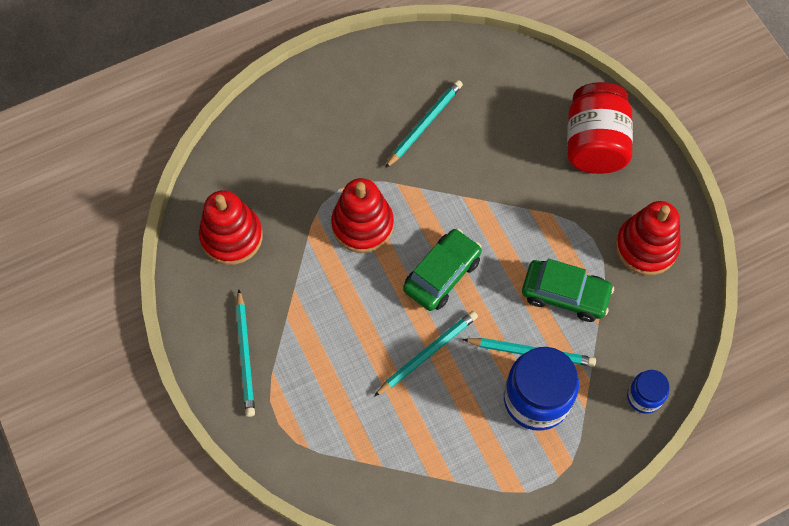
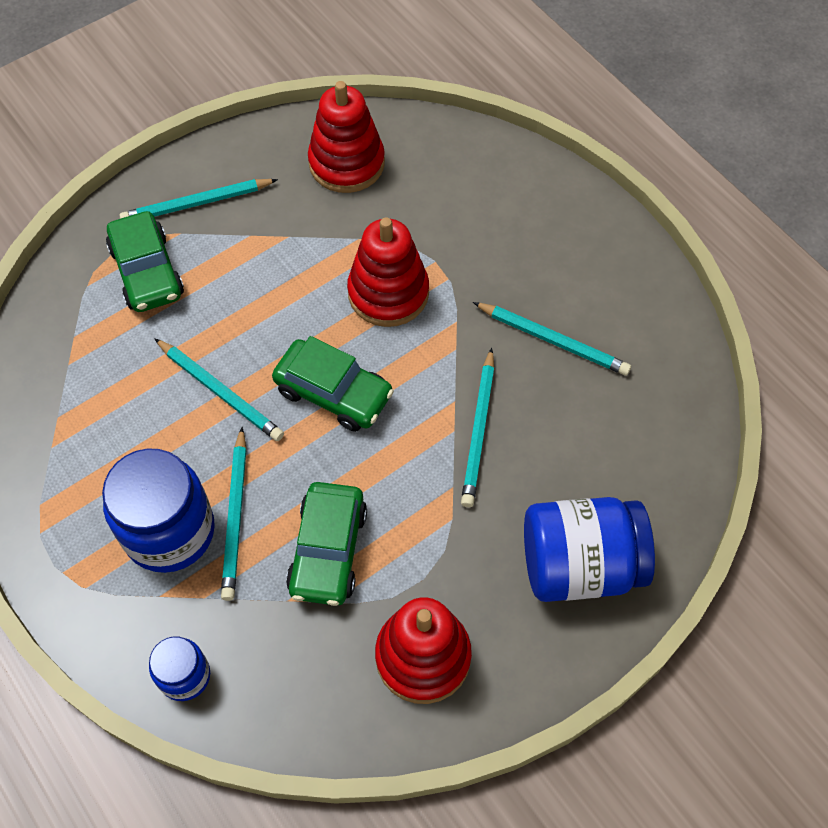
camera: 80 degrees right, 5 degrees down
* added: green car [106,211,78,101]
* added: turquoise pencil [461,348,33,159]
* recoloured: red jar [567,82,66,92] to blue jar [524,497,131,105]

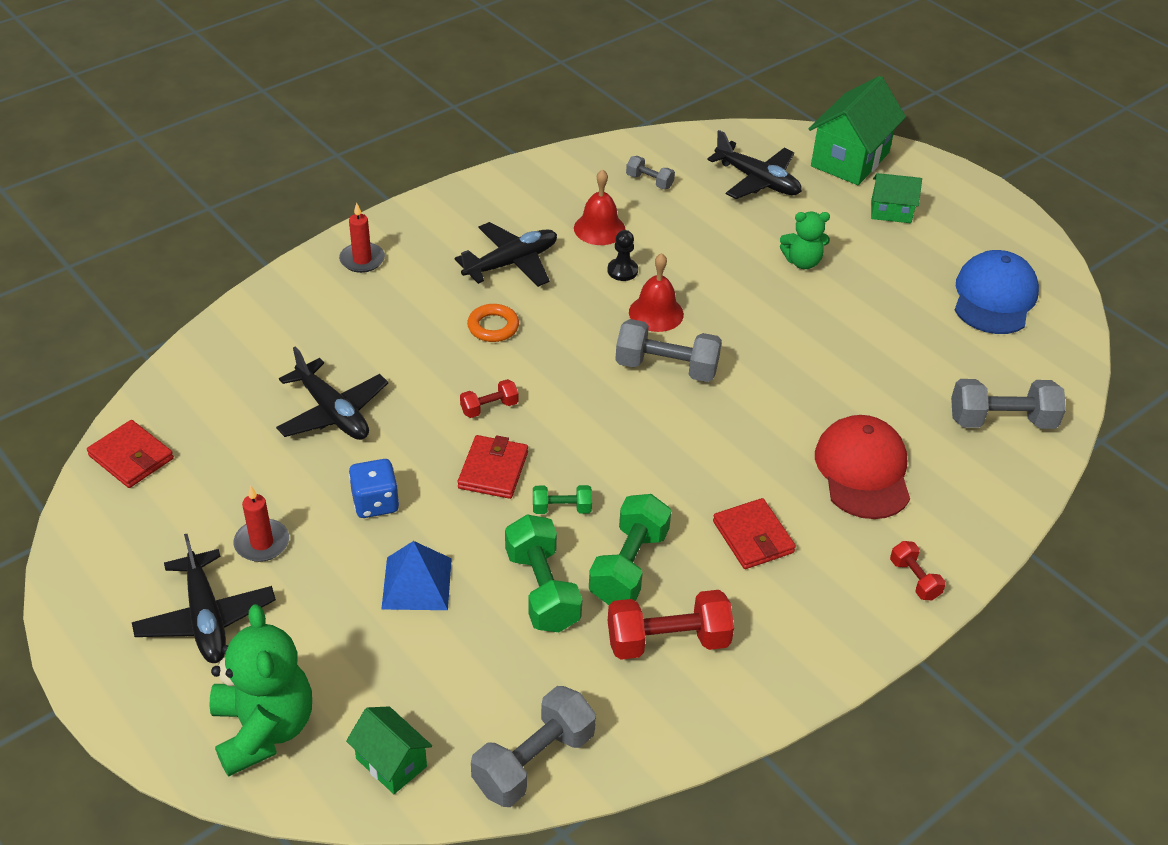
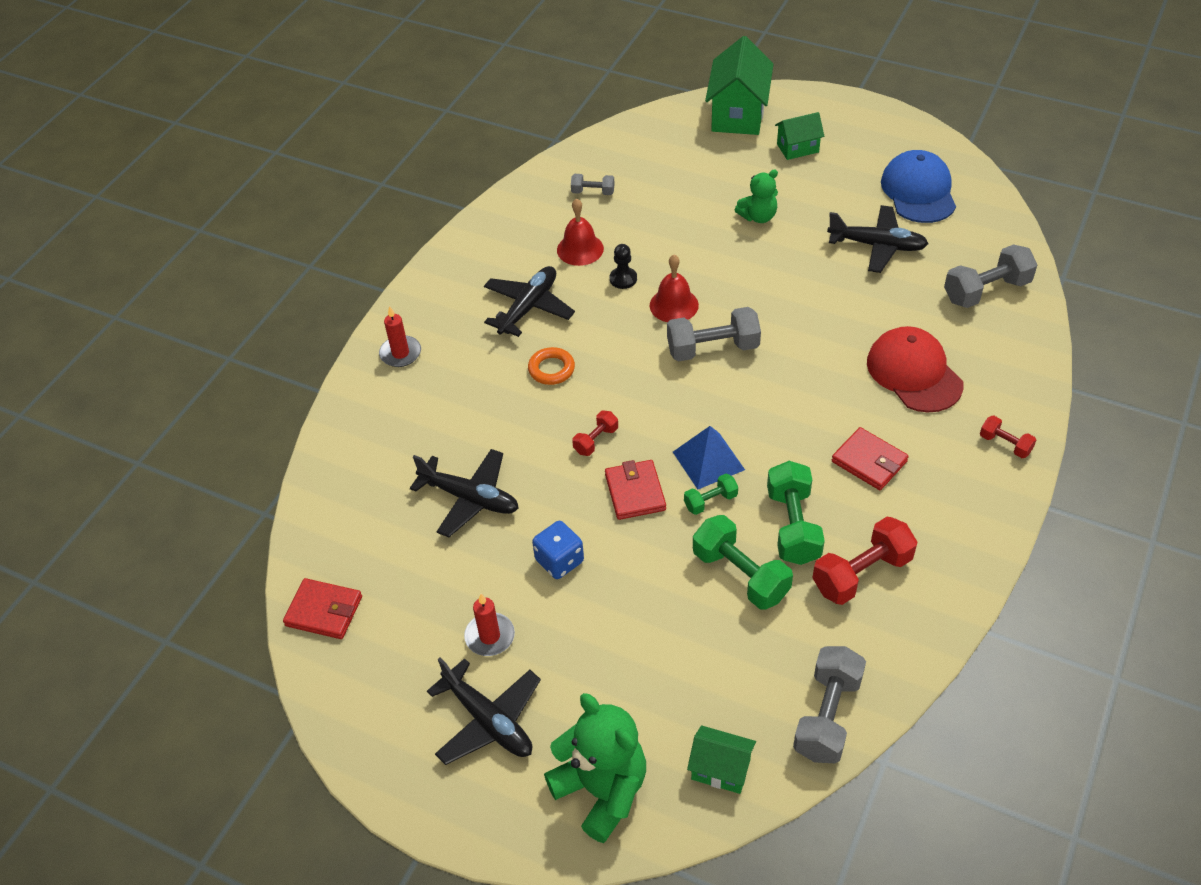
camera: 20 degrees left, 5 degrees up
* moved: blue pyramid [381,541,71,69] to [673,426,72,64]
* moved: black plane [707,130,95,69] to [827,205,102,68]

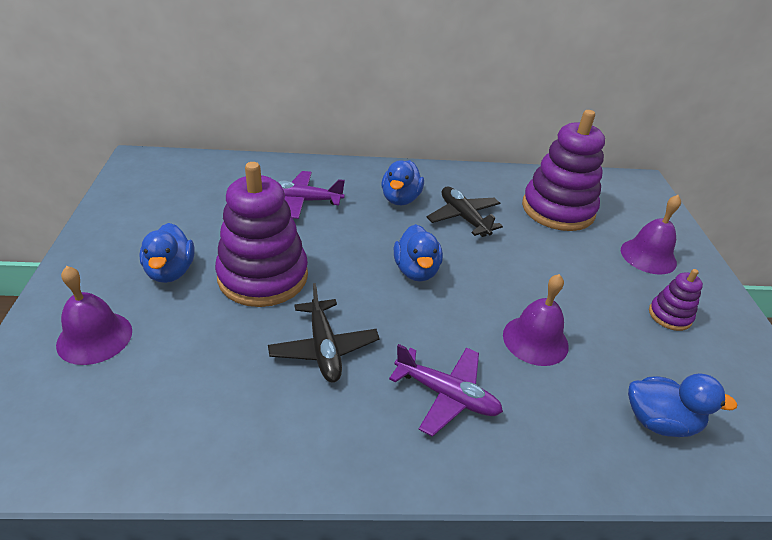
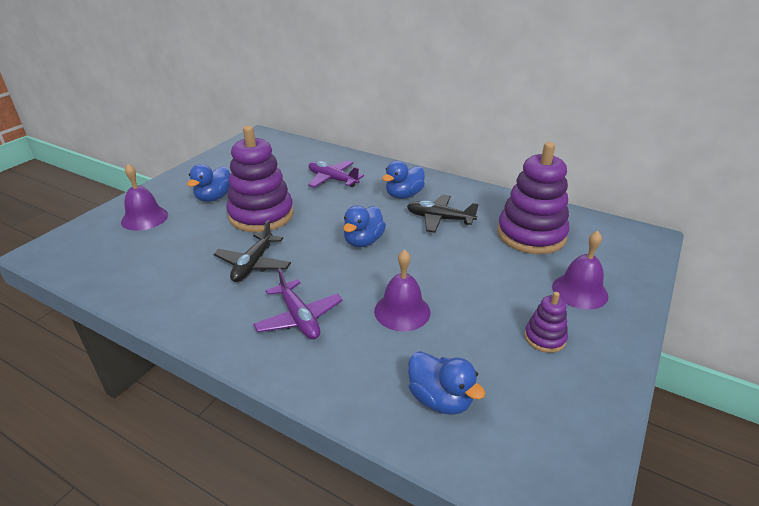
camera: 35 degrees right, 5 degrees down
* turned: black plane [427,187,76,50] = [407,195,72,38] 75 degrees counterclockwise

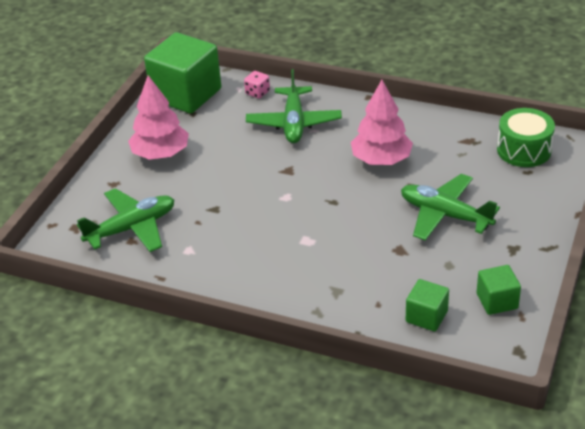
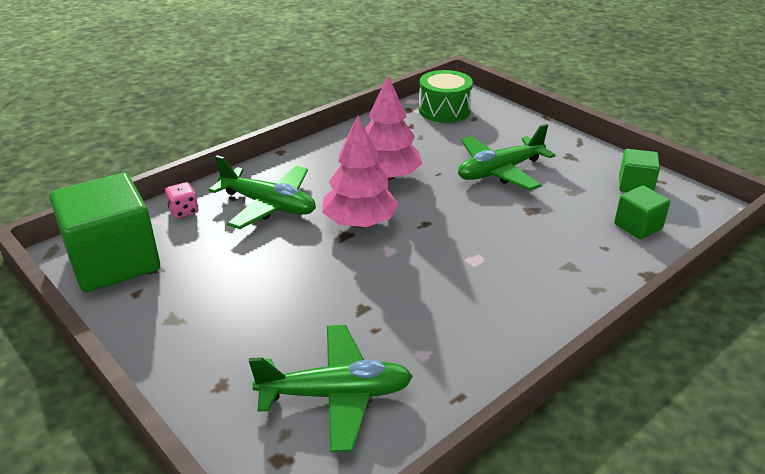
camera: 65 degrees left, 5 degrees down
* turned: green plane [77,188,97,64] = [249,325,164,127] 90 degrees clockwise
* moved: pink tree [128,75,61,85] to [322,115,77,113]

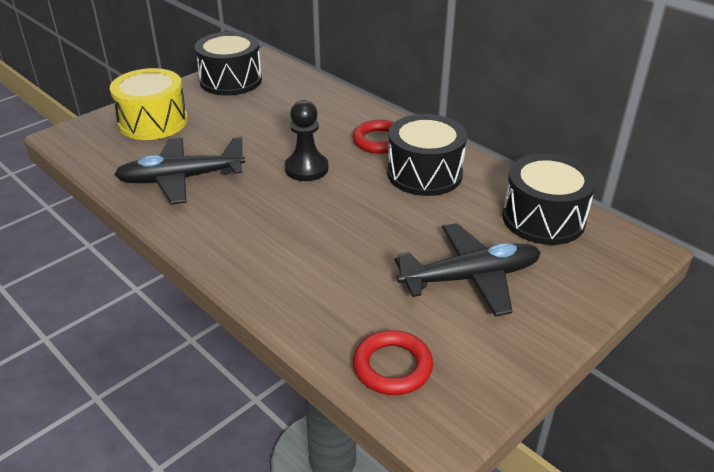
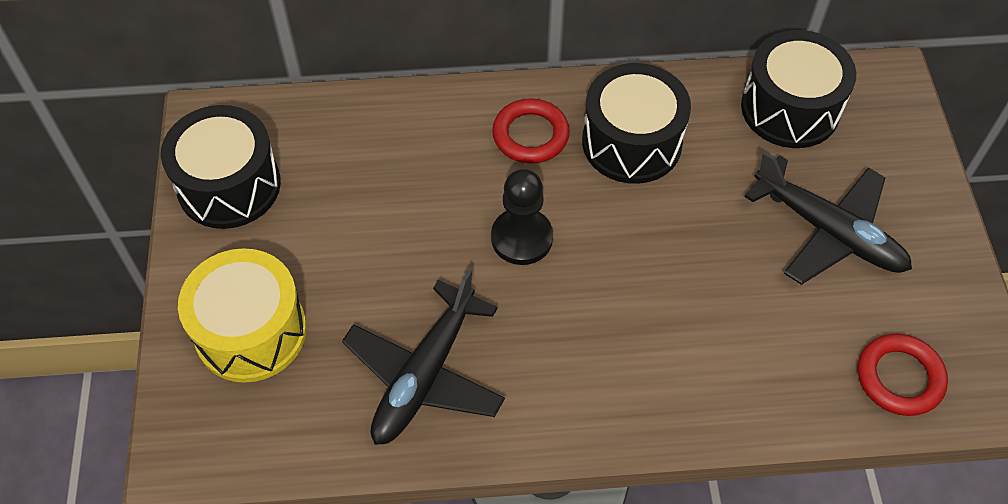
camera: 50 degrees left, 20 degrees up
* turned: black plane [395,223,146,94] = [745,151,167,134] 105 degrees clockwise

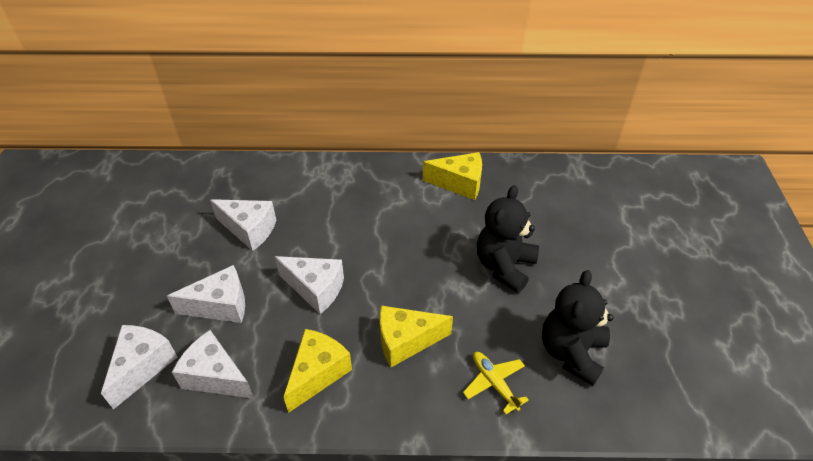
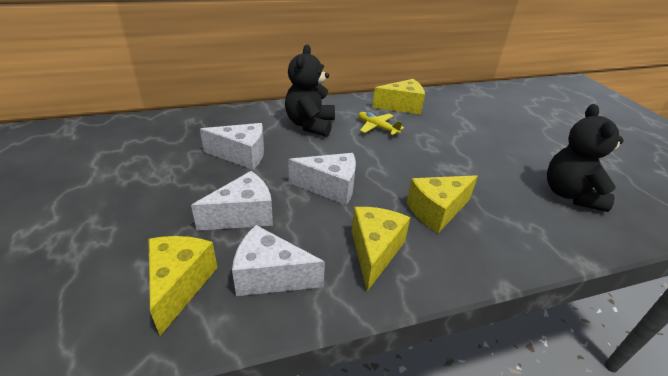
camera: 20 degrees left, 10 degrees down
* recoloured: white cheese [101,325,76,85] to yellow cheese [149,236,69,100]
* moved: black teddy bear [477,185,62,108] to [285,45,50,92]
* moved: yellow plane [463,352,66,63] to [358,112,46,24]

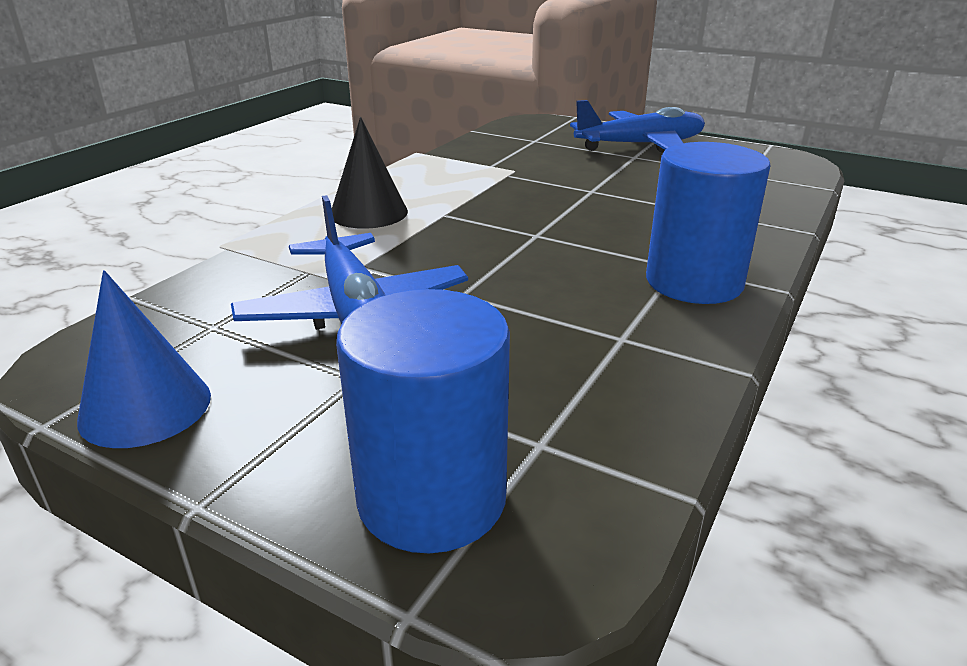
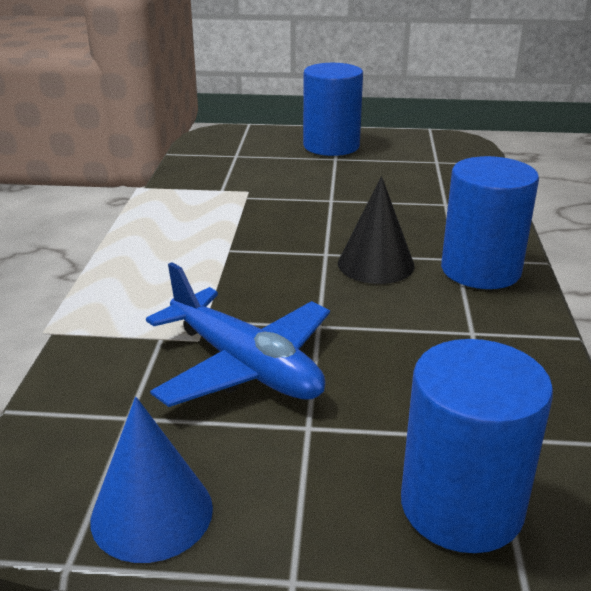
camera: 25 degrees left, 0 degrees up
* replaced: blue plane [570,100,135,53] to blue cylinder [303,63,60,93]
* moved: black cone [332,117,76,112] to [338,176,77,108]

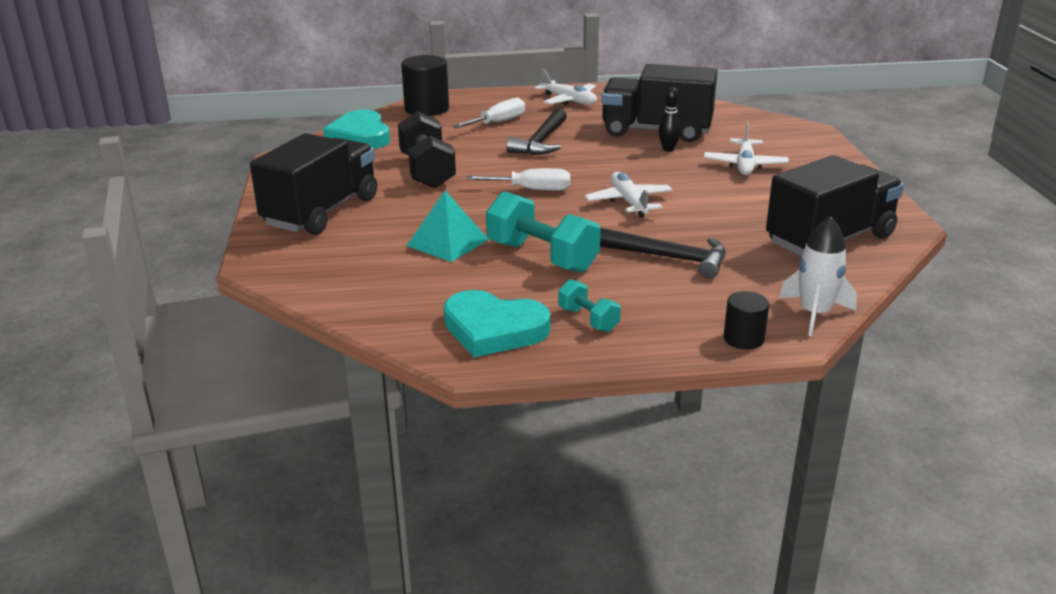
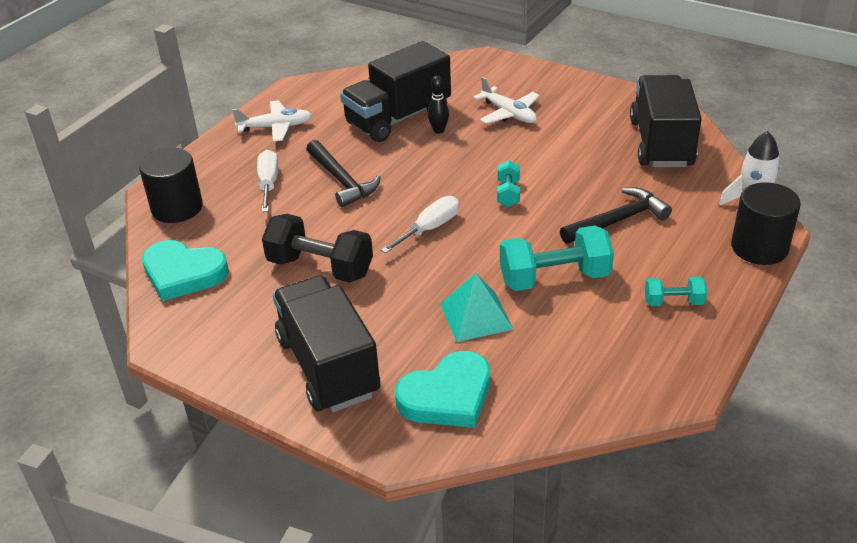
camera: 50 degrees left, 10 degrees up
* moved: turquoise heart [444,290,107,67] to [395,351,95,77]
* replaced: white plane [585,172,87,45] to turquoise dumbbell [497,160,23,47]
* resized: black cylinder [724,291,45,59] = [731,182,70,83] x1.74

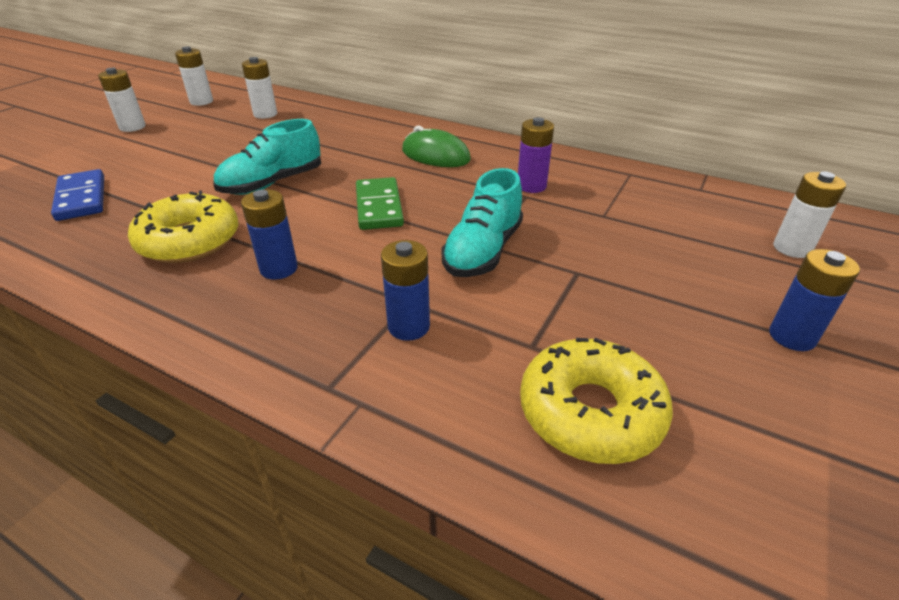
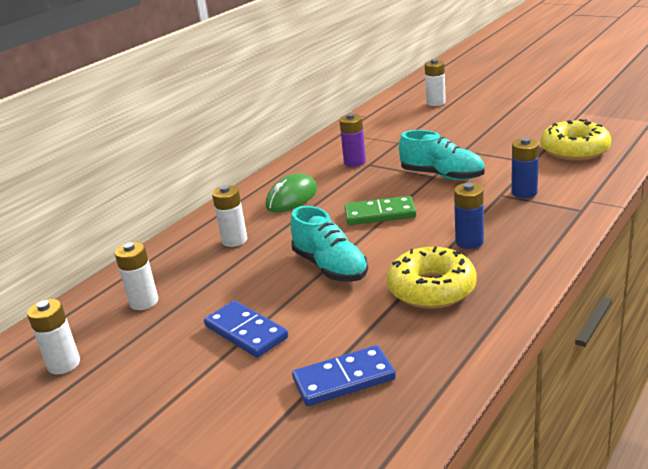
camera: 80 degrees left, 10 degrees down
* added: blue domino [204,301,84,57]
* moved: white battery [98,68,48,64] to [212,185,35,62]
* removed: blue battery [769,249,91,102]

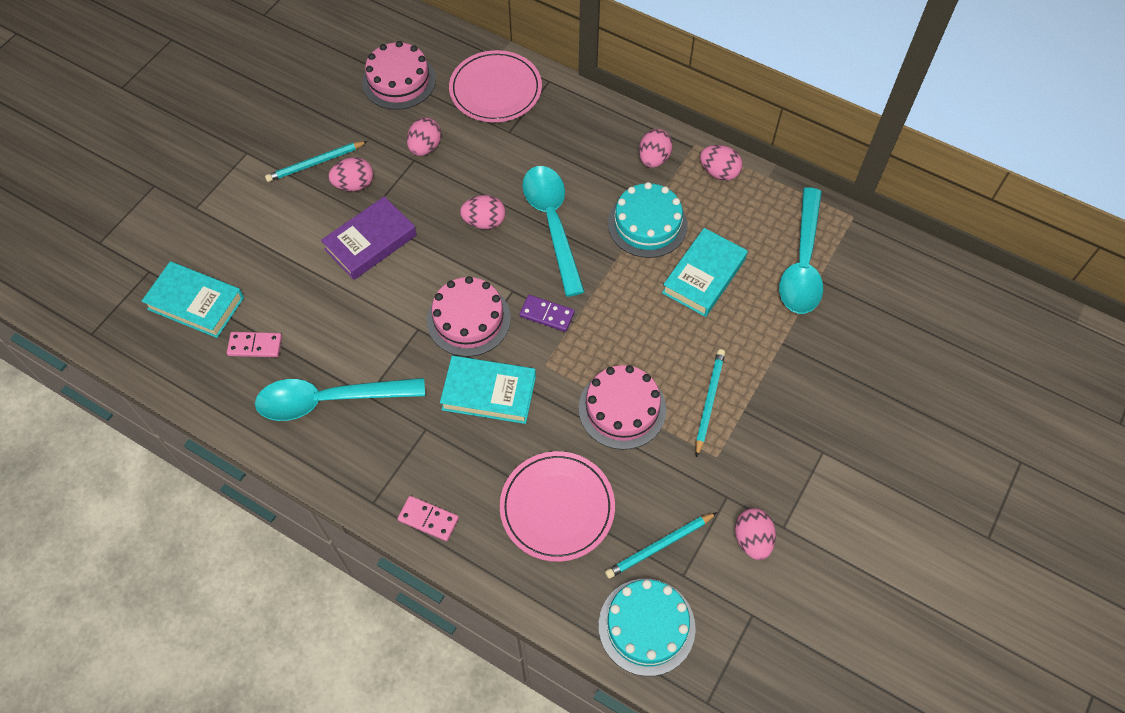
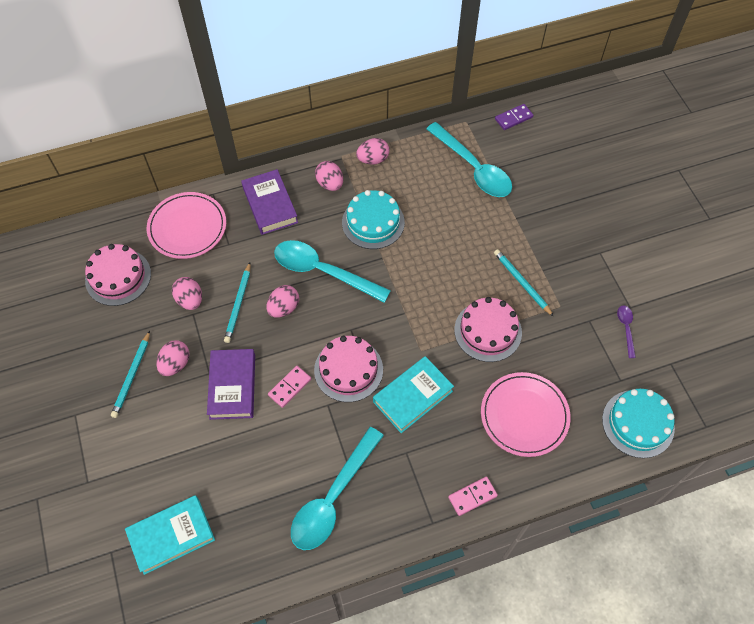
camera: 50 degrees left, 0 degrees up
* moved: turquoise pencil [605,512,112,67] to [224,262,27,81]
* added: purple book [241,169,57,66]
* moved: pink domino [227,332,55,25] to [268,366,43,42]
* moved: purple domino [519,295,56,37] to [495,104,38,26]
* replaced: pink egg [735,508,41,52] to purple spoon [617,305,19,53]
* removed: turquoise book [662,228,86,89]

